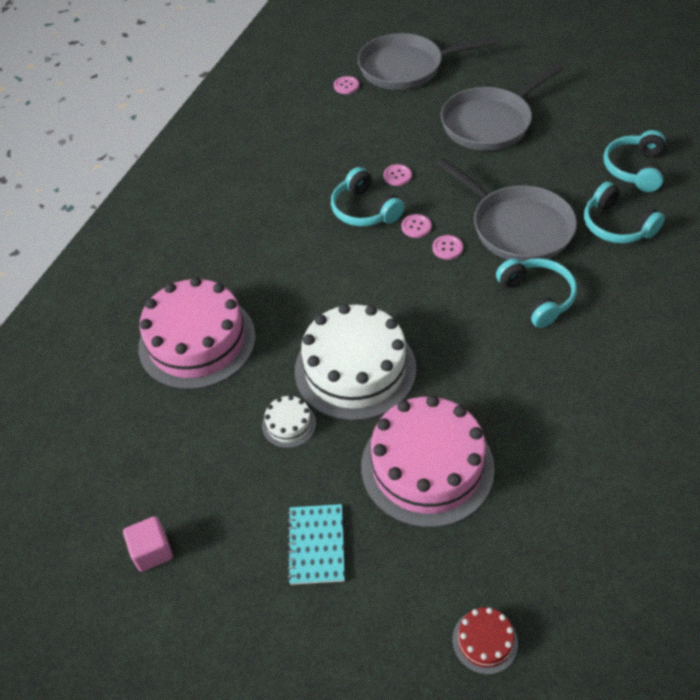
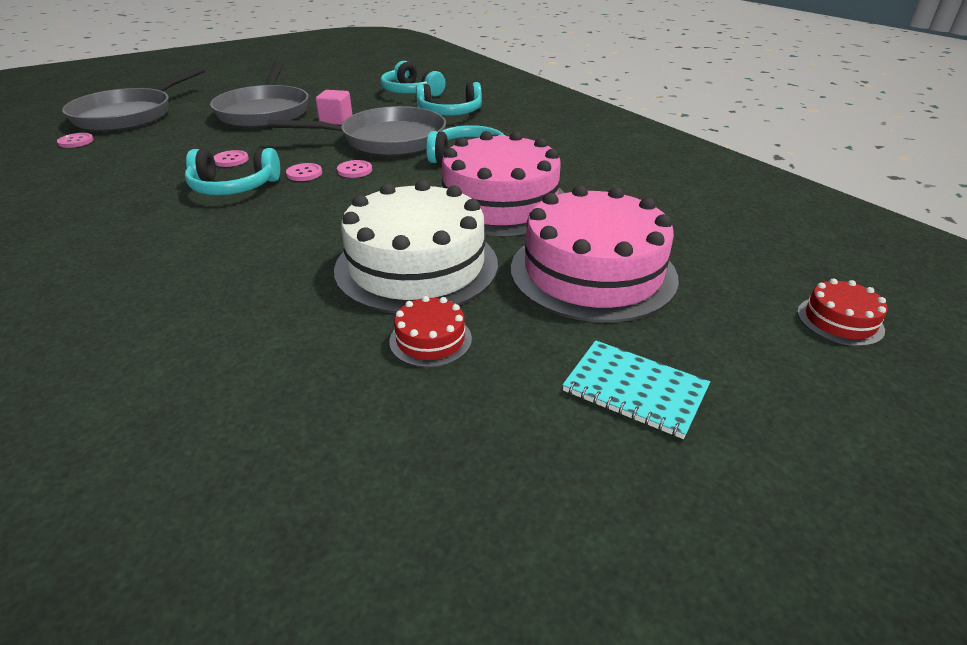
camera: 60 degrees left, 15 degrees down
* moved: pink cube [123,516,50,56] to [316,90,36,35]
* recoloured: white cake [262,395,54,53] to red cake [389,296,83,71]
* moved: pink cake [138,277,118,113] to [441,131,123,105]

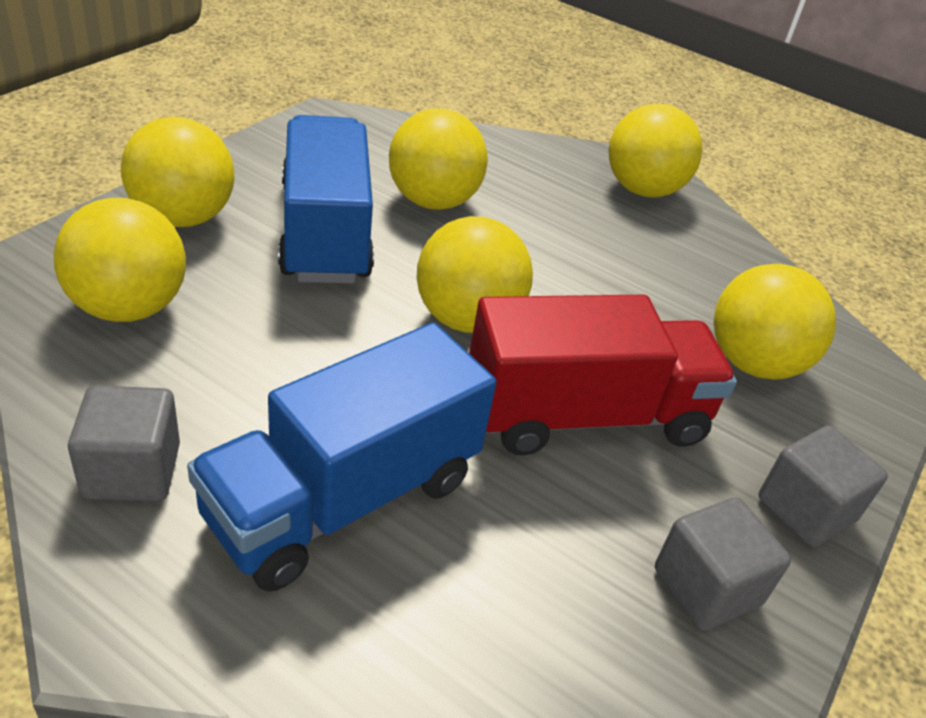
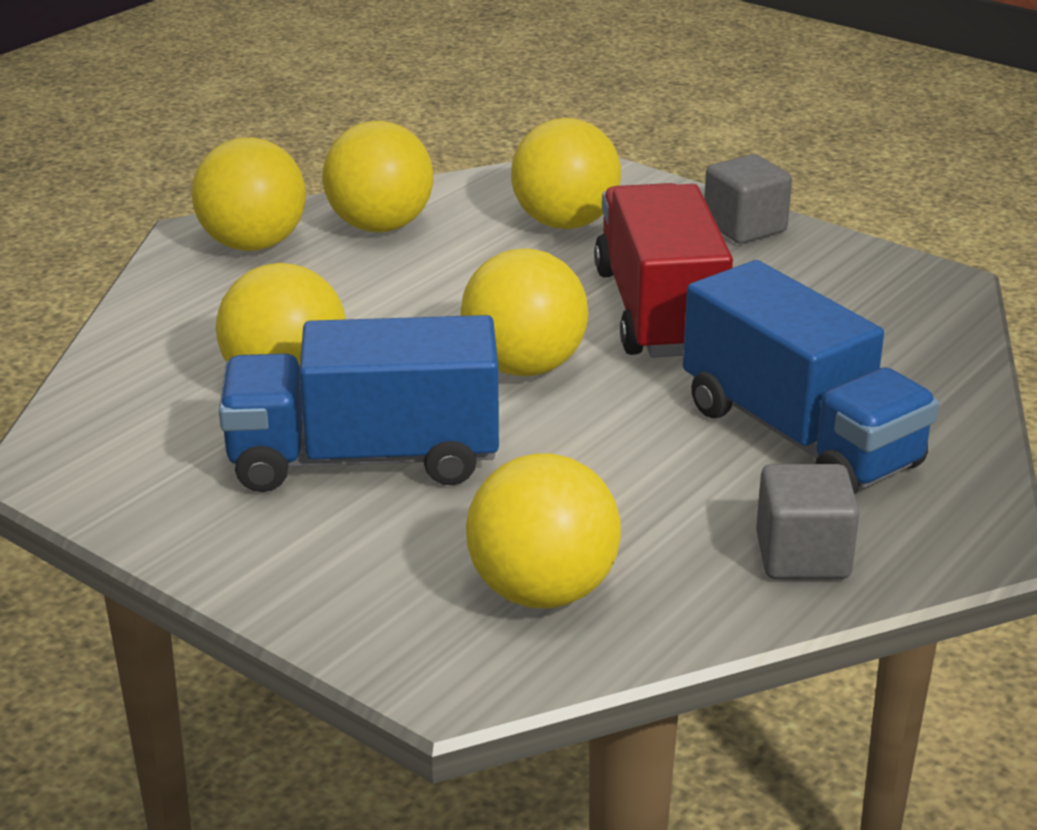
camera: 80 degrees left, 10 degrees down
* moved: yellow ball [121,116,114,111] to [323,121,110,111]
* removed: grey cube [655,497,136,134]

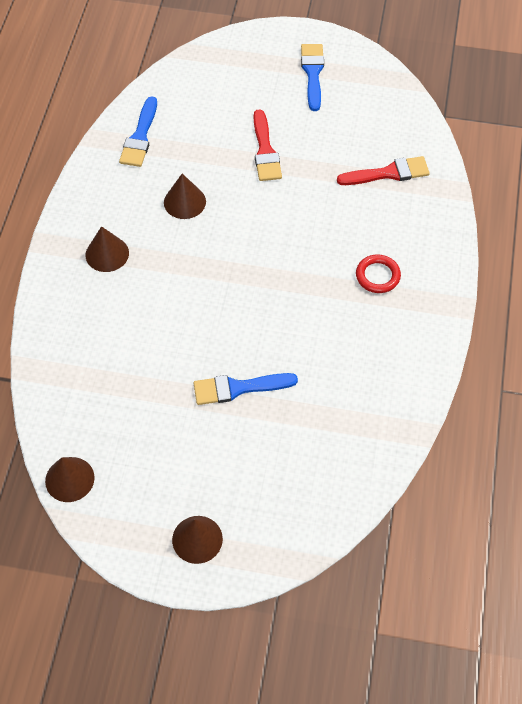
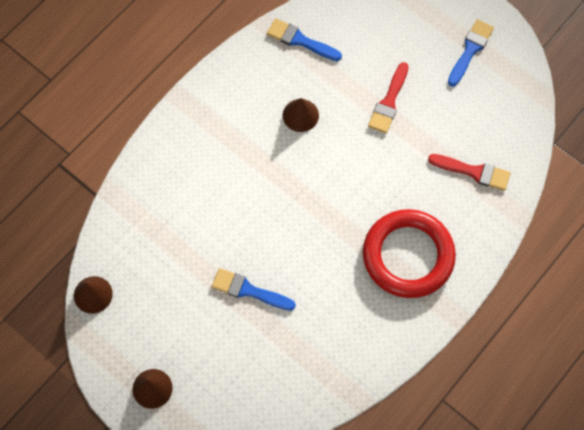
camera: 30 degrees right, 10 degrees up
* turned: blue brush [119,96,38,71] = [267,18,75,43] 75 degrees clockwise
* resized: red ring [356,255,45,38] = [363,209,93,89] x2.37
* removed: brown cone [86,226,43,46]

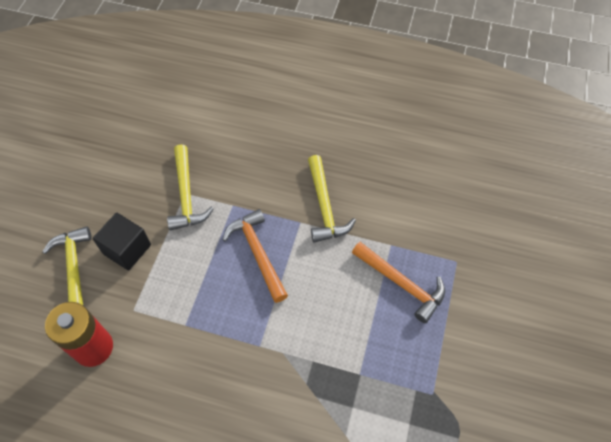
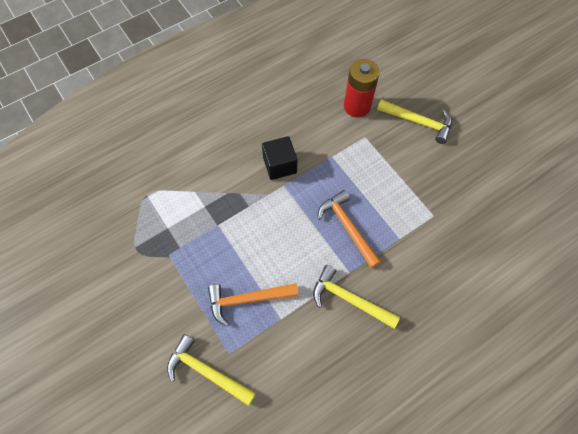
camera: 130 degrees right, 5 degrees up
* moved: yellow hammer [167,144,47,86] to [167,334,89,72]
* moved: black cube [93,213,58,57] to [262,136,35,44]
* turned: orange hammer [223,209,65,94] = [318,190,63,78] 135 degrees counterclockwise

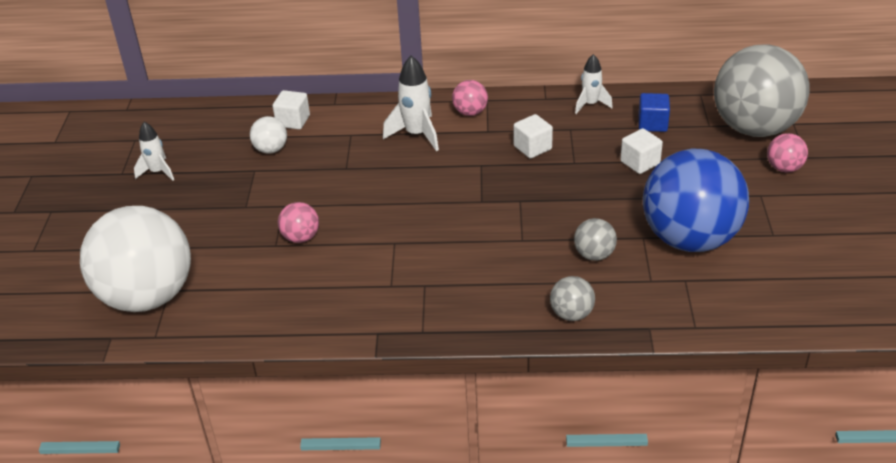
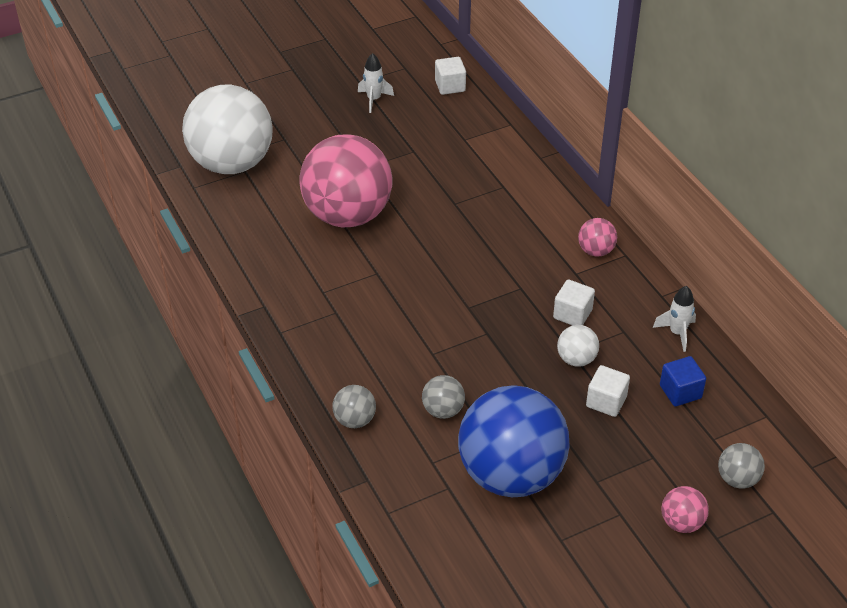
camera: 60 degrees right, 5 degrees up
* resized: pink ball [278,202,41,41] = [299,134,93,93] x2.42
* moved: white cube [273,90,37,40] to [435,57,31,38]
* moved: white ball [250,116,37,38] to [557,325,42,42]
* resized: grey ball [714,45,96,92] = [718,443,47,45] x0.41
* removed: white rocket [383,56,56,95]

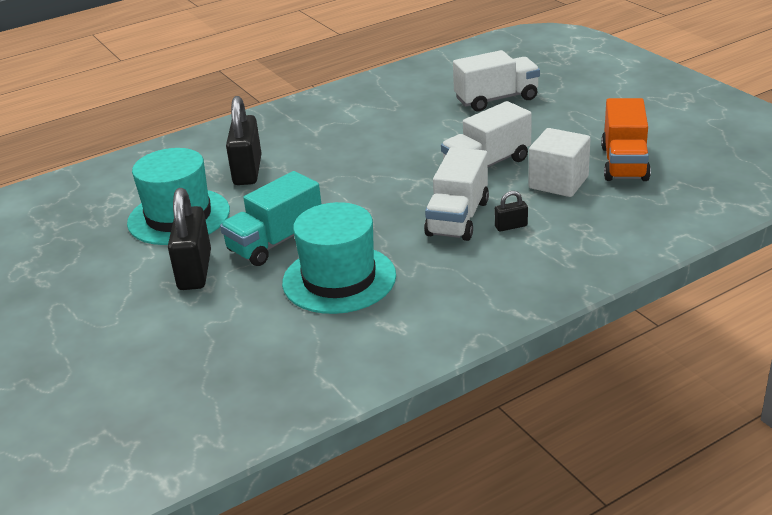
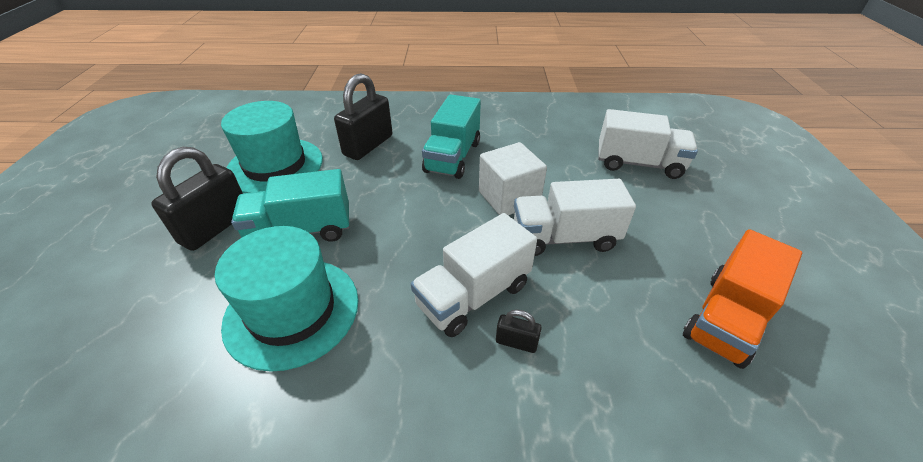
camera: 30 degrees right, 10 degrees up
* added: turquoise truck [422,94,59,85]
* moved: white cube [528,128,63,69] to [479,142,68,73]

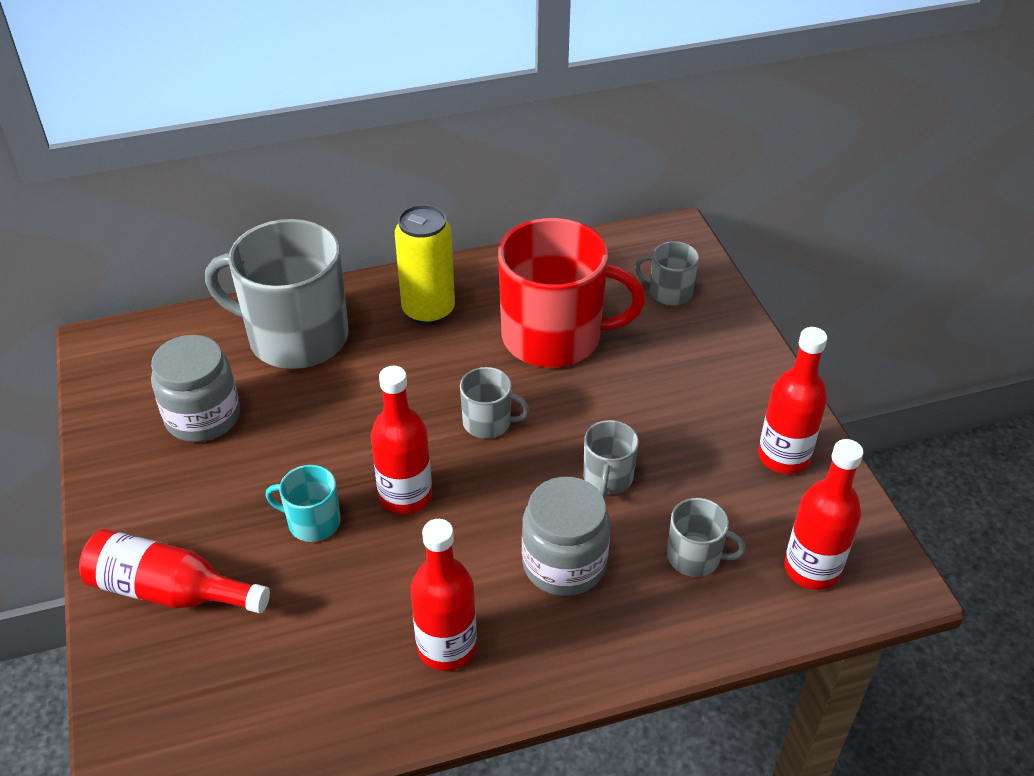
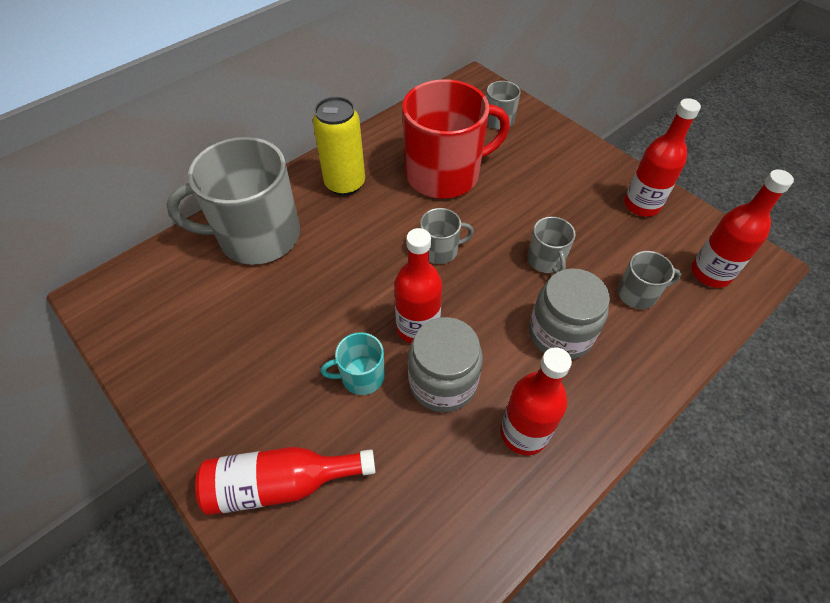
camera: 25 degrees left, 10 degrees up
* moved: grey jar [151,335,89,107] to [408,317,75,95]

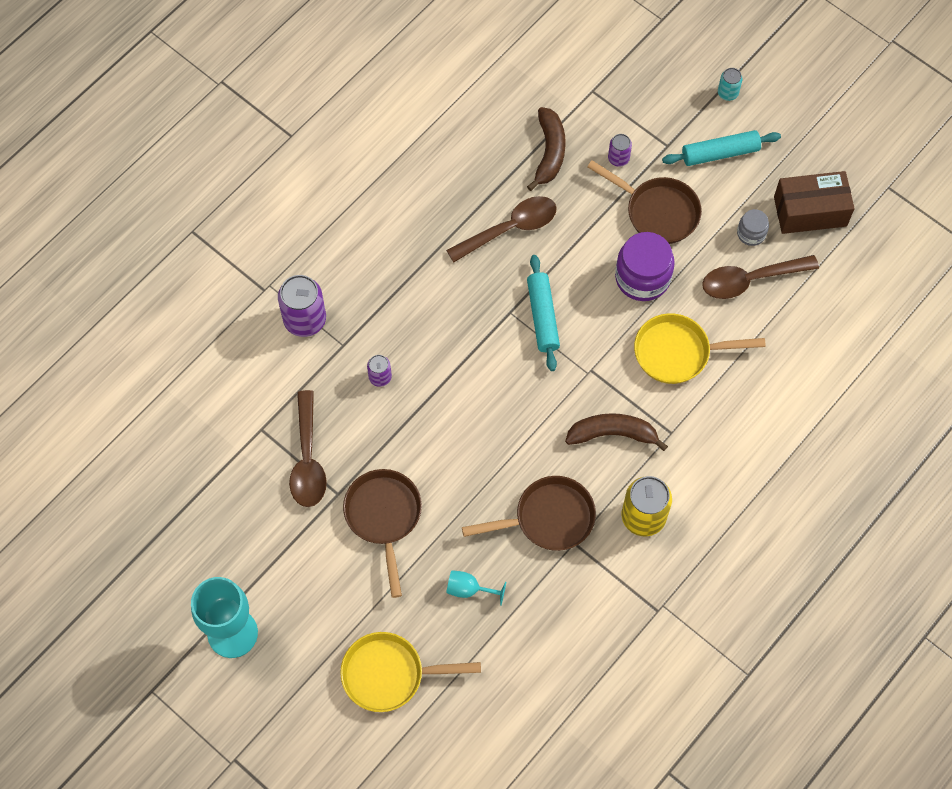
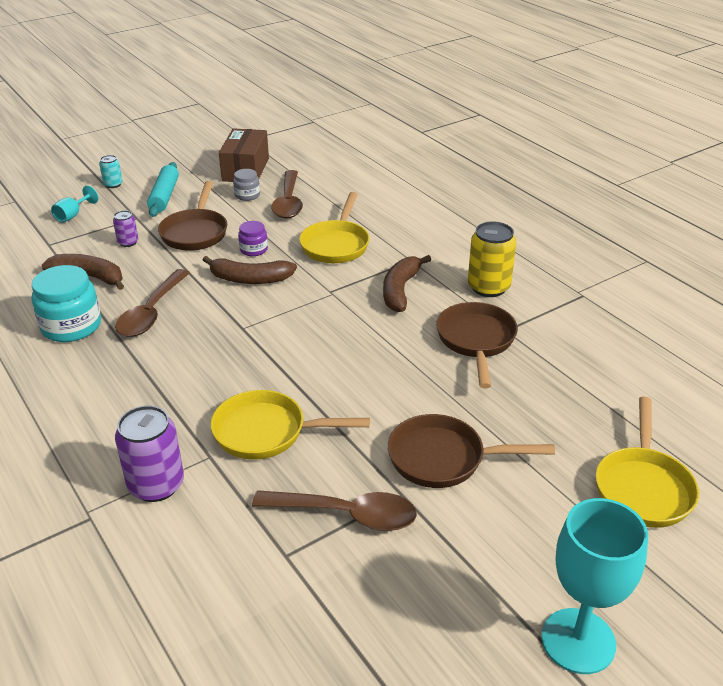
camera: 75 degrees left, 30 degrees down
* added: turquoise jar [31,265,70,77]
* moved: turquoise goblet [446,570,60,35] to [51,186,47,37]
* turned: brown spoon [446,196,111,67] = [115,269,75,68] 150 degrees counterclockwise
* turned: brown pan [587,160,115,84] = [158,181,69,70] 135 degrees clockwise
* added: brown banana [203,256,94,28]
* replaced: purple can [367,355,25,32] to yellow pan [210,390,160,70]
* resized: purple jar [615,232,60,69] = [238,221,30,35] x0.53
* removed: turquoise rolling pin [527,255,33,116]

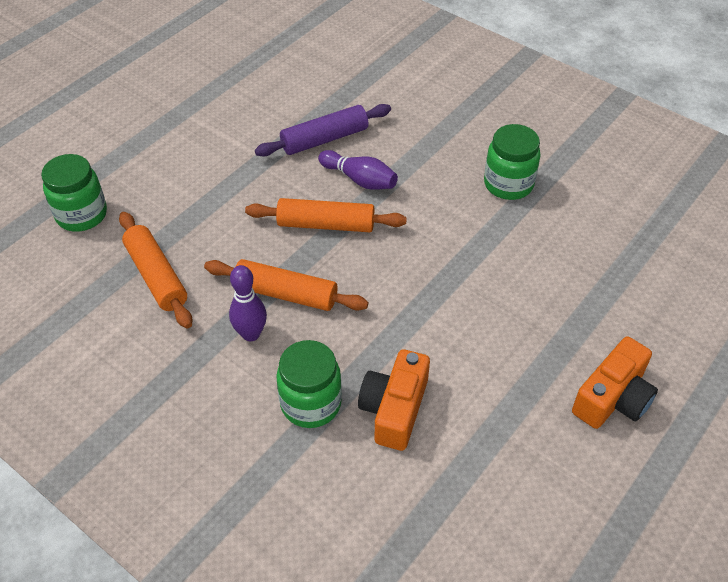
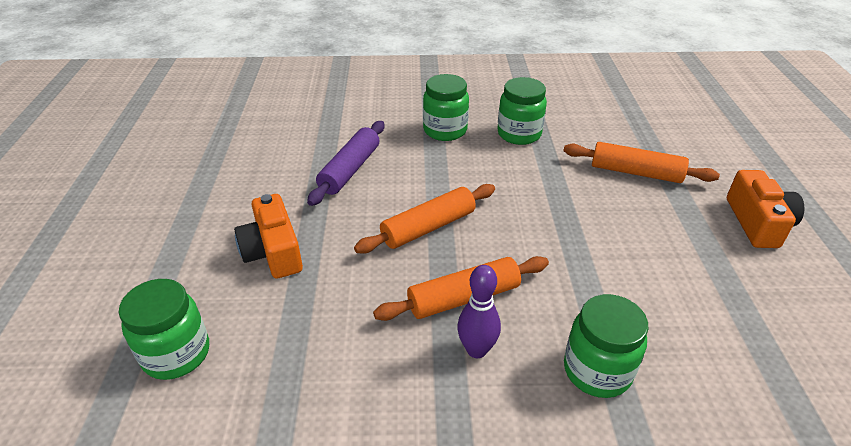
camera: 40 degrees left, 10 degrees down
* moved: orange camera [358,349,72,102] to [234,194,69,85]
* added: green jar [423,74,46,67]
* moved: orange rolling pin [119,212,73,116] to [563,142,157,41]
* removed: purple bowling pin [318,150,80,40]

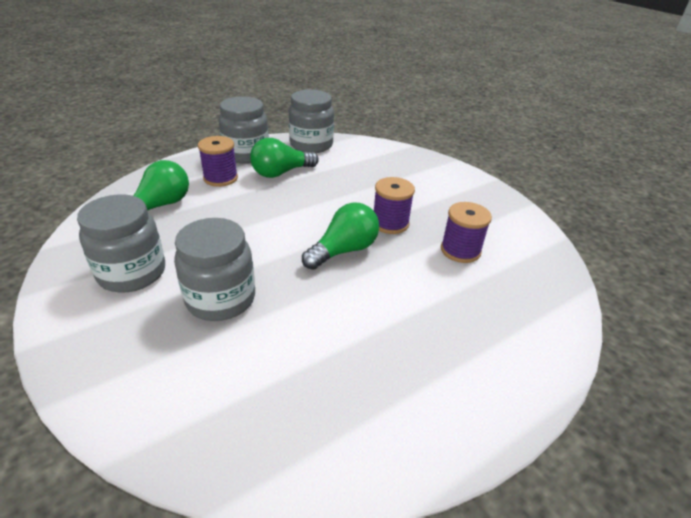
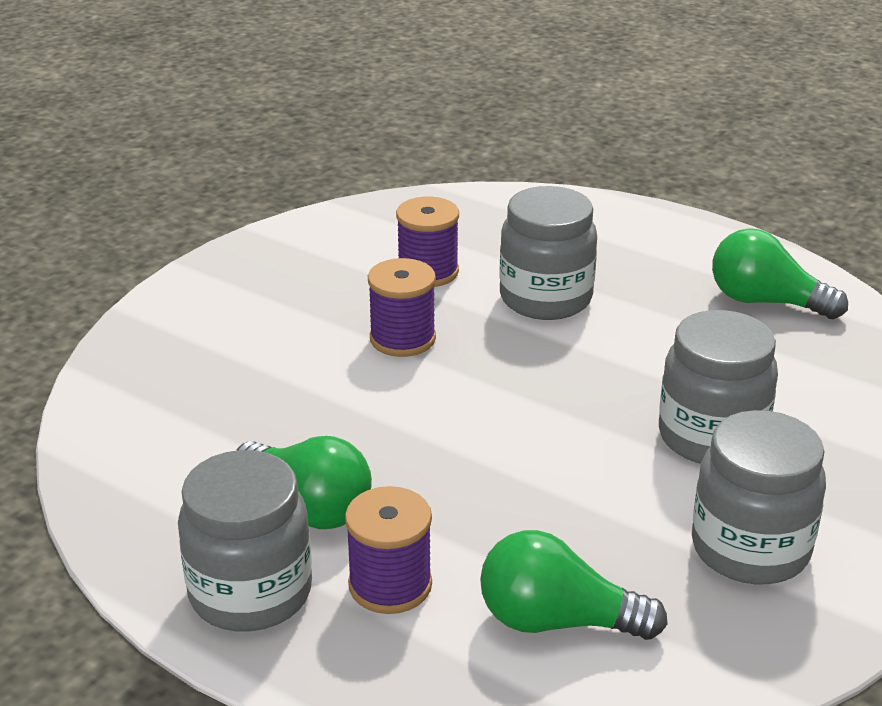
camera: 110 degrees left, 5 degrees down
* moved: grey jar [289,89,45,64] to [499,186,98,134]
* moved: green light bulb [302,203,77,67] to [712,228,136,91]

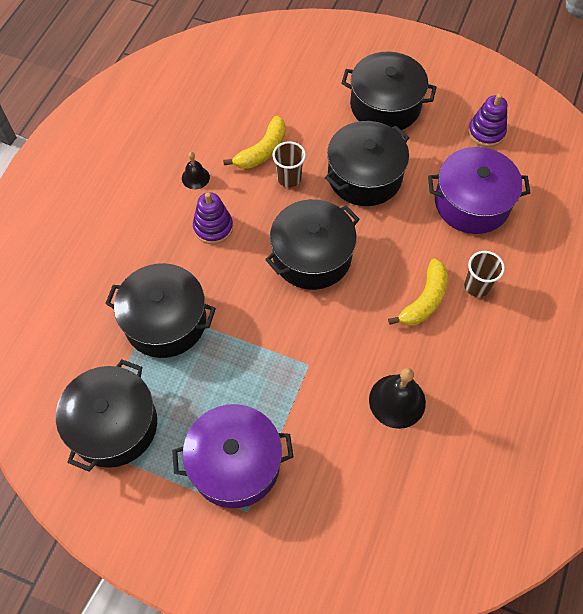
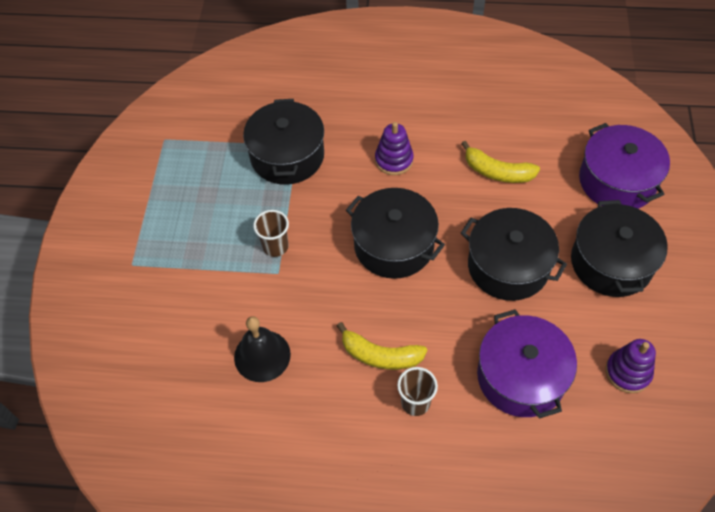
camera: 75 degrees right, 5 degrees down
* moved: brown cup [272,141,34,46] to [253,210,36,47]
* moved: purple pot [172,404,121,104] to [579,123,91,86]
* removed: black pot [56,360,101,111]
* removed: black bell [182,152,28,37]

